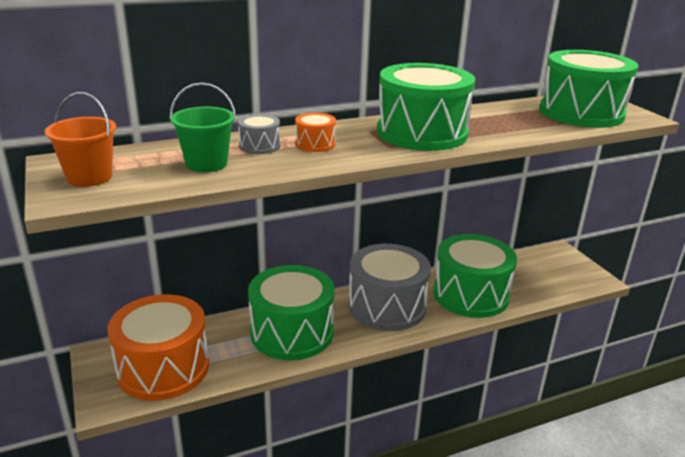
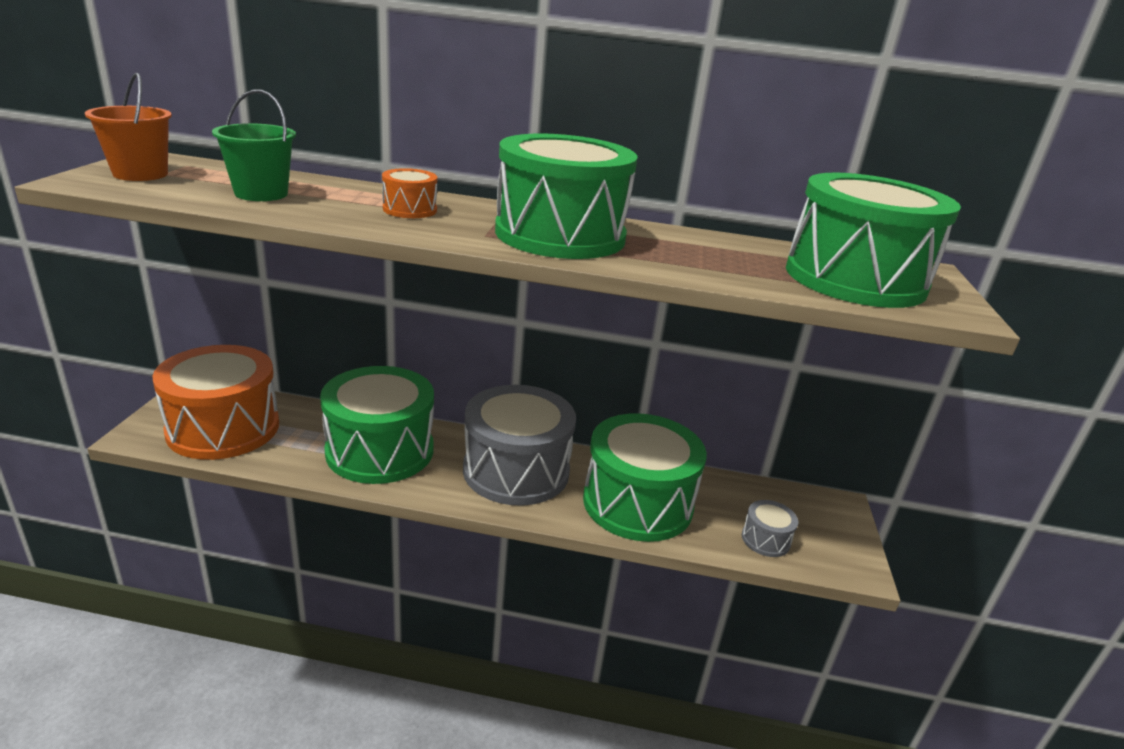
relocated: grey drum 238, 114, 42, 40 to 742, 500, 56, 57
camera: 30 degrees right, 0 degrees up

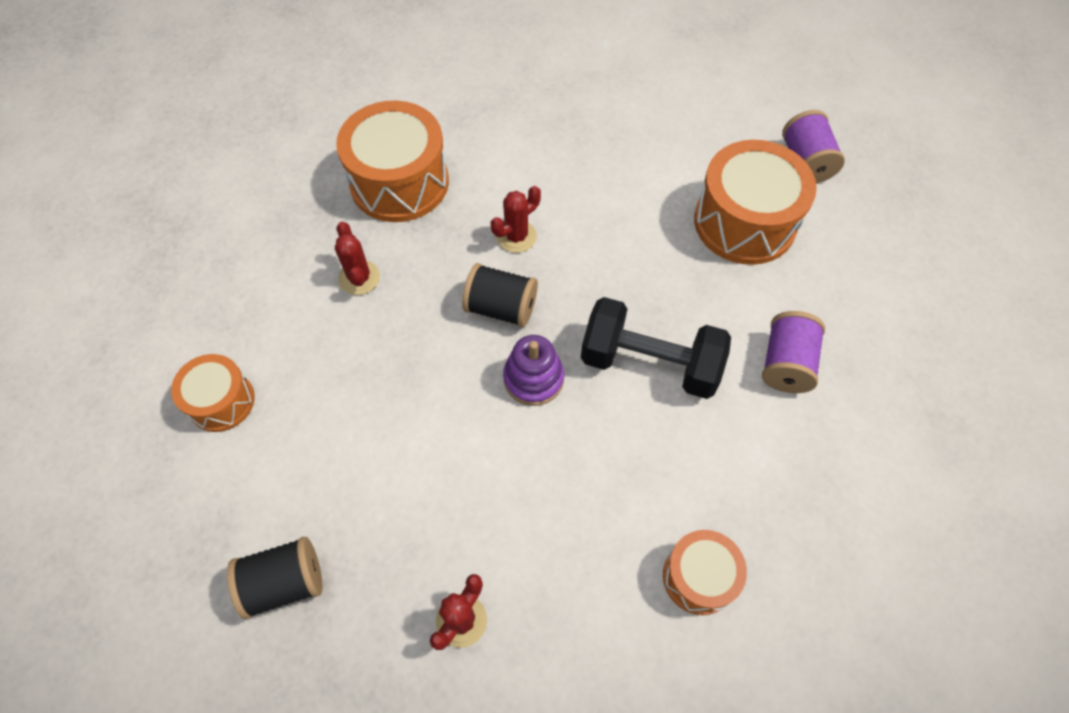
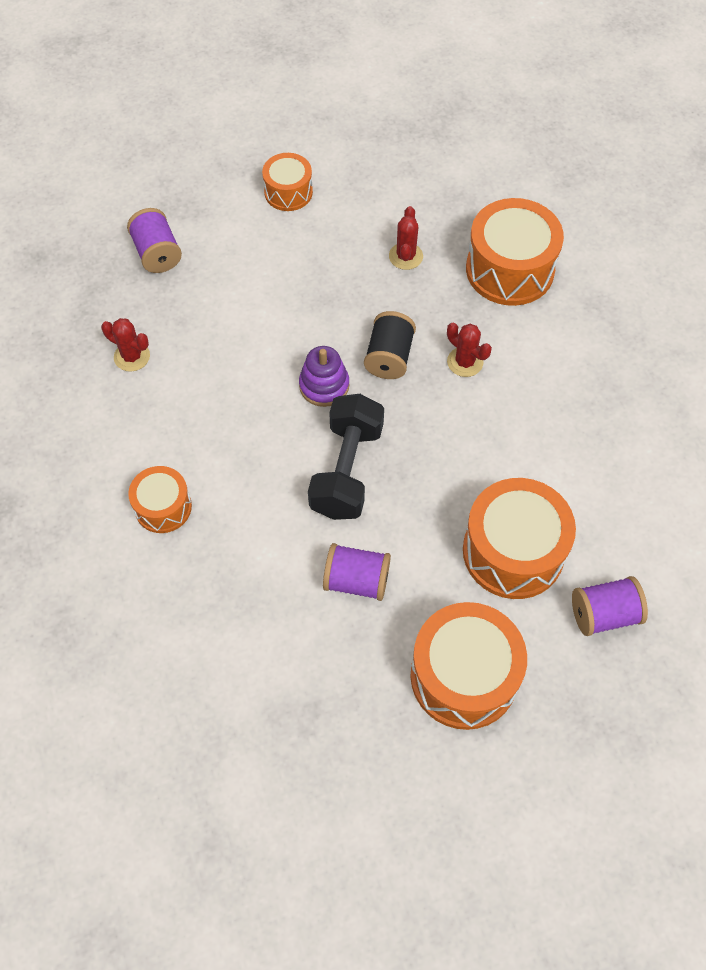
appeared: orange drum 411, 602, 116, 128
colour: black spool 227, 537, 96, 83 to purple spool 127, 208, 55, 65
spun: red cactus 335, 222, 45, 73 = 389, 206, 34, 64 60 degrees counterclockwise
camera: 85 degrees right, 0 degrees up

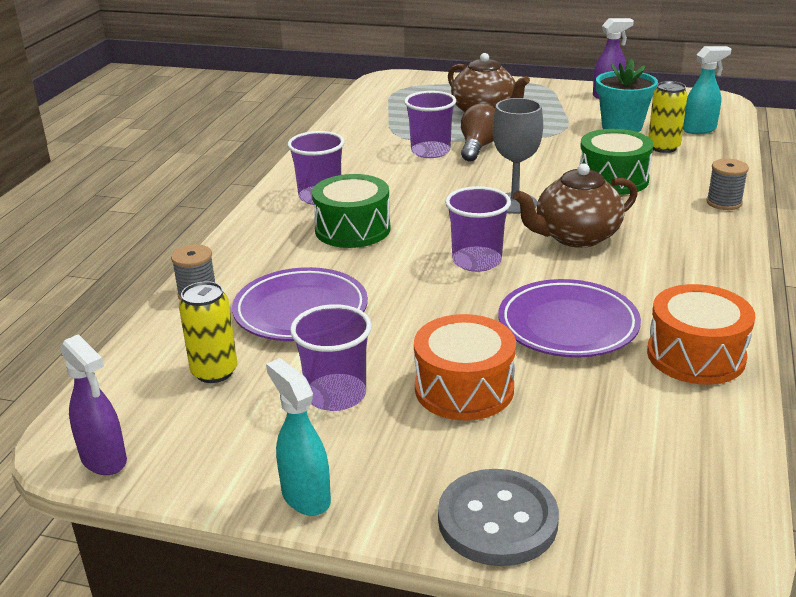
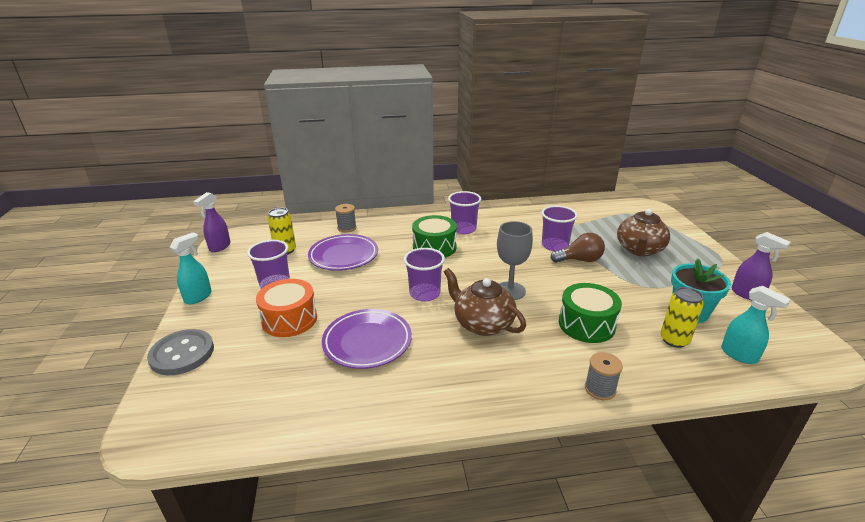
missing: orange drum 647, 284, 108, 101
camera: 65 degrees right, 0 degrees up

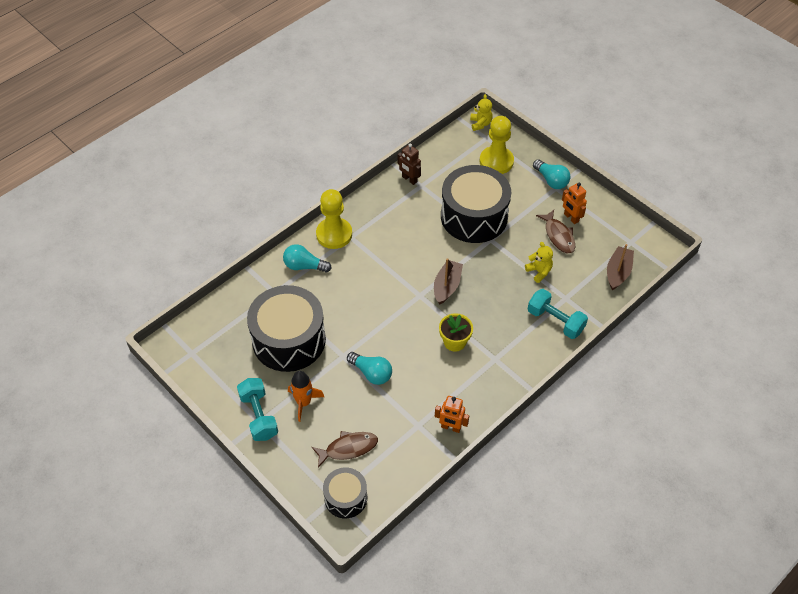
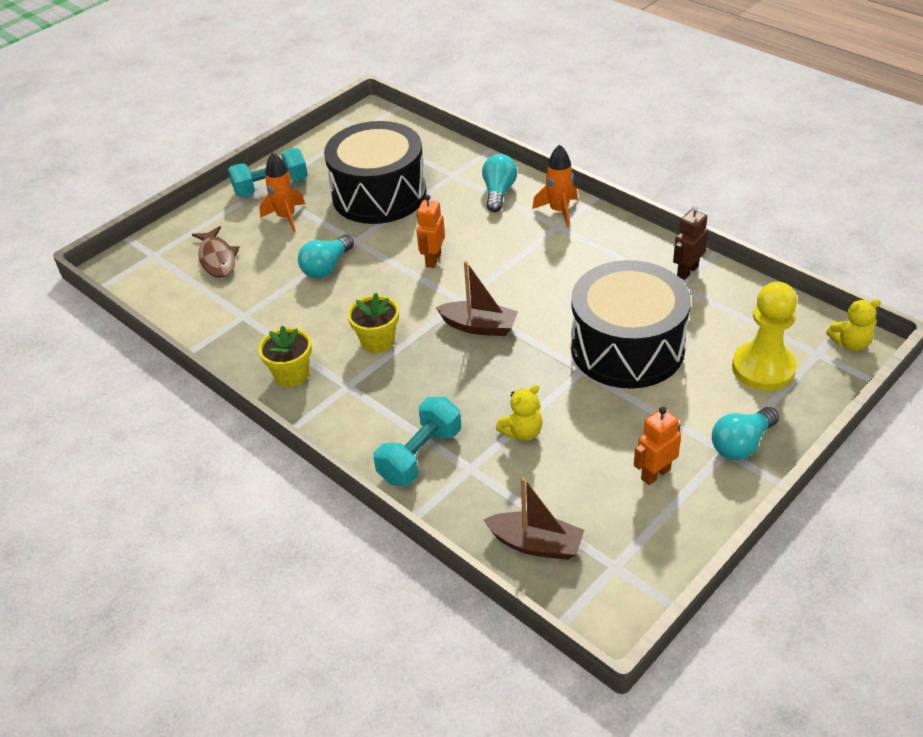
missing: black drum 323, 468, 44, 50; brown fish 536, 210, 39, 43
appeared: yellow flower pot 258, 325, 54, 62
relocated: orange robot 435, 396, 34, 37 to 416, 195, 29, 73
exchanged: yellow pawn 316, 189, 36, 60 to orange rocket 532, 144, 46, 83
camera: 90 degrees right, 10 degrees down

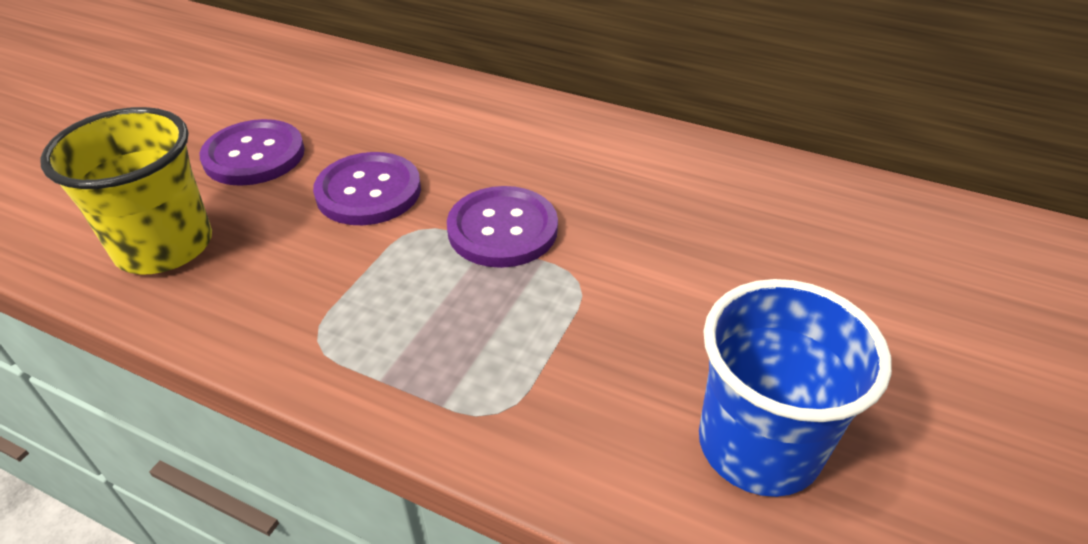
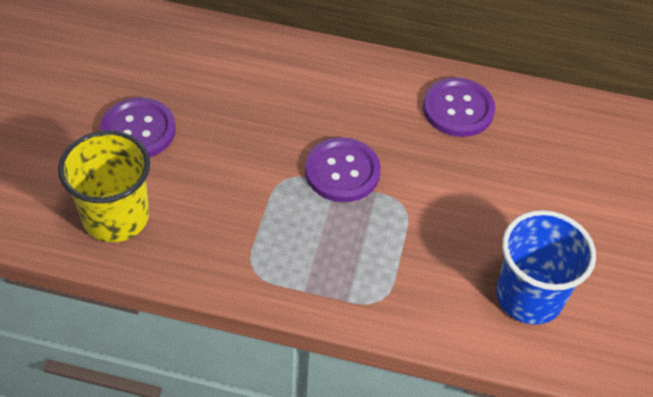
relocated: purple button 313, 152, 108, 73 to 423, 78, 72, 59
camera: 15 degrees left, 10 degrees up

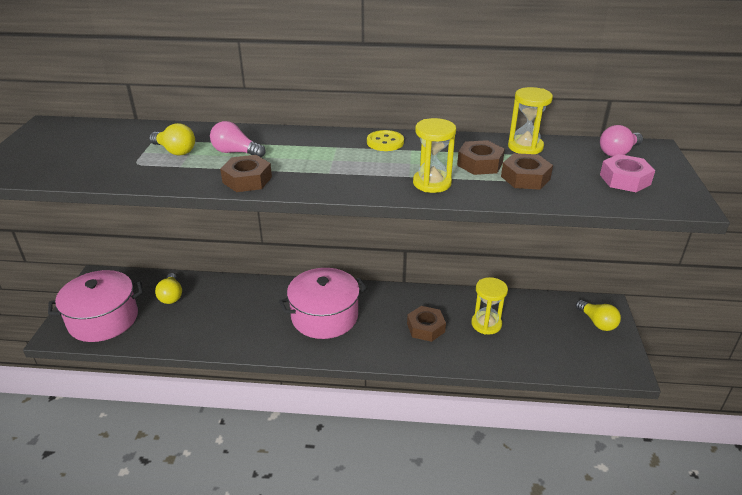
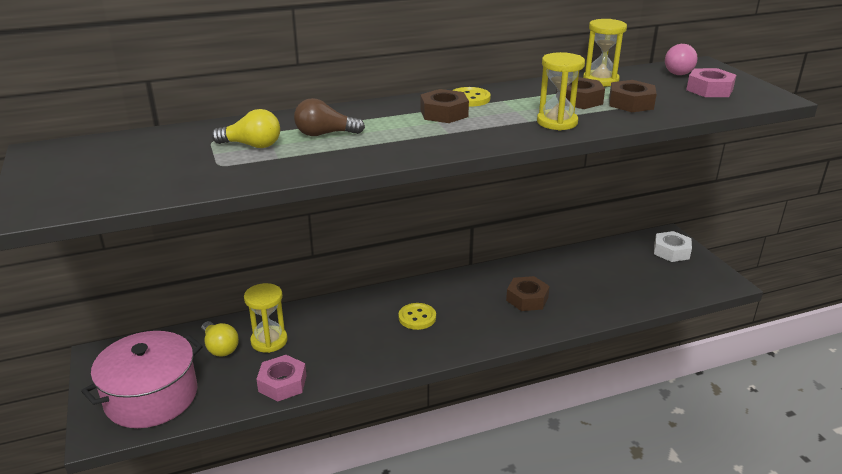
appeared: pink nut 256, 355, 51, 46
relocated: brown nut 220, 155, 52, 37 to 420, 89, 49, 34; yellow hourglass 471, 277, 37, 58 to 244, 283, 44, 70
exchanged: pink pot 279, 268, 88, 71 to yellow button 399, 303, 37, 27; yellow light bulb 576, 300, 45, 31 to white nut 654, 231, 38, 31
colour: pink light bulb 210, 121, 56, 36 to brown light bulb 294, 98, 71, 38
camera: 25 degrees left, 5 degrees down

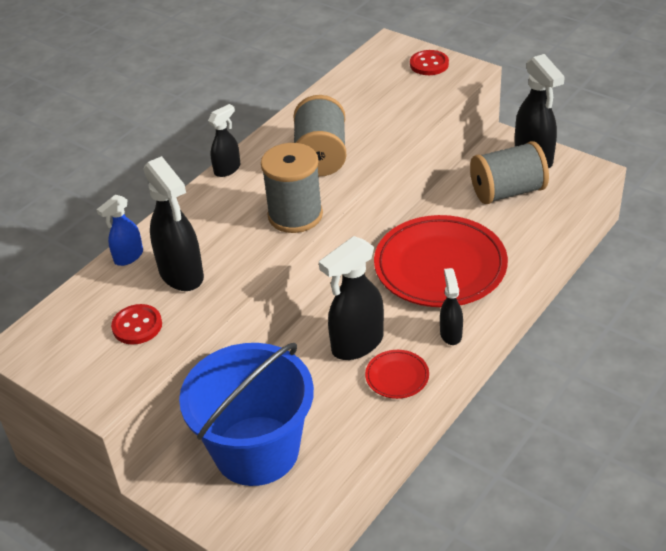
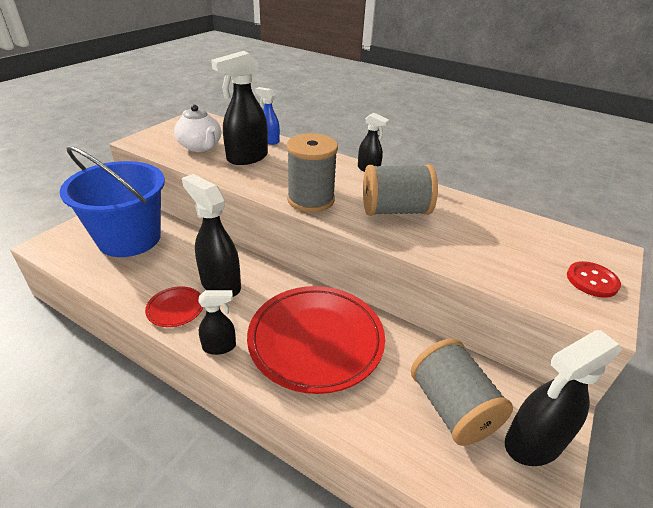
exchanged: red button 111, 304, 51, 41 to white teapot 174, 105, 47, 47
camera: 80 degrees right, 5 degrees down

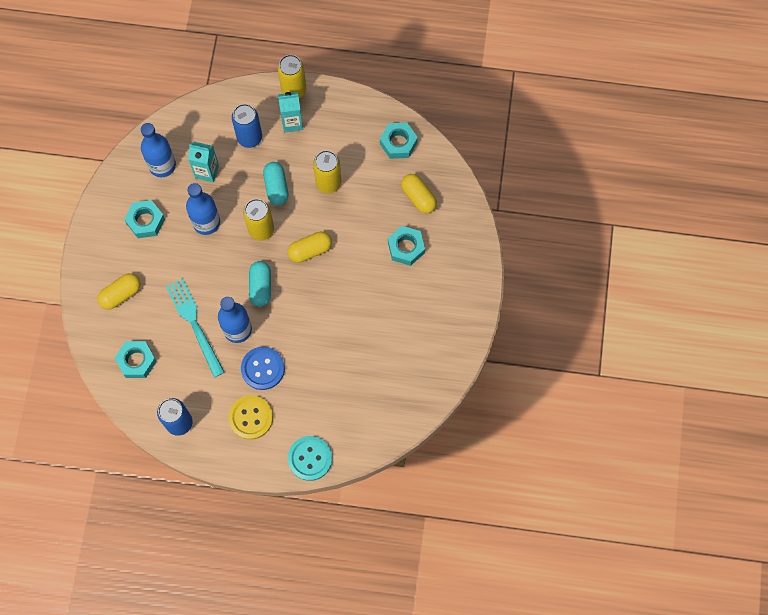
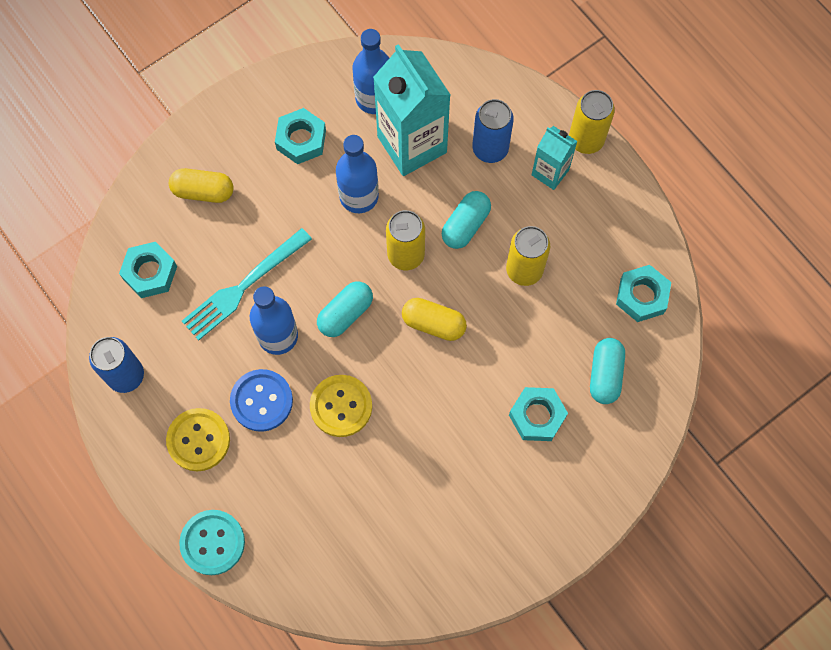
appeared: yellow button 310, 375, 62, 62
colour: yellow capsule 401, 174, 36, 40 to turquoise capsule 590, 338, 35, 66
spun: turquoise fork 166, 278, 59, 100 = 182, 228, 130, 113 150 degrees counterclockwise
size: turquoise carton 188, 142, 31, 40 = 373, 44, 77, 132 x1.88
camera: 45 degrees right, 0 degrees up

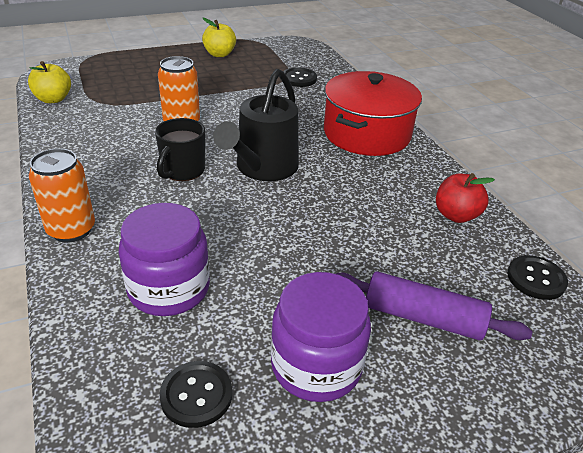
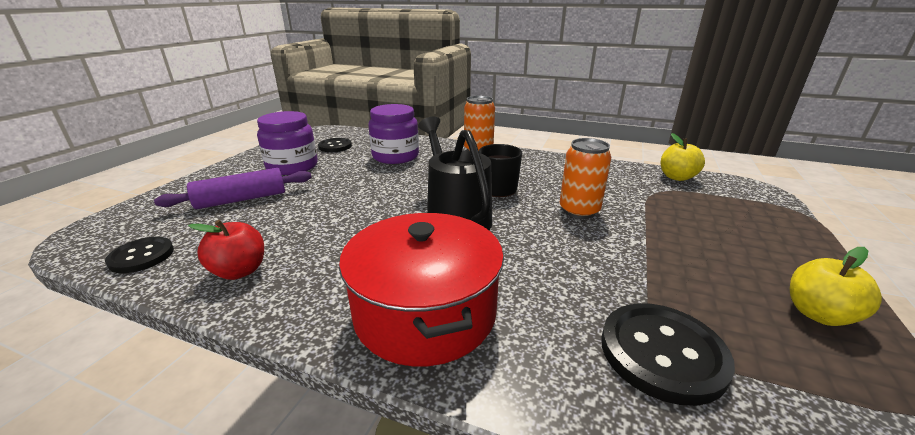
size: black button 283, 67, 34, 20 = 601, 303, 134, 103 x1.57
camera: 135 degrees right, 10 degrees down

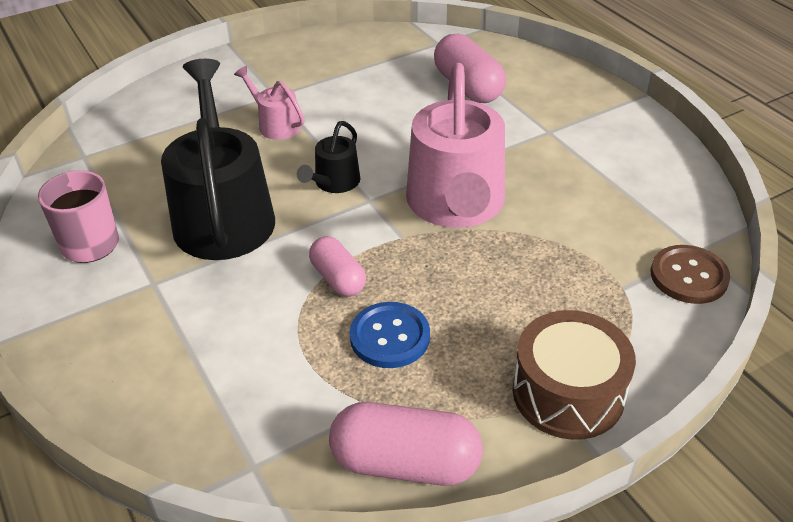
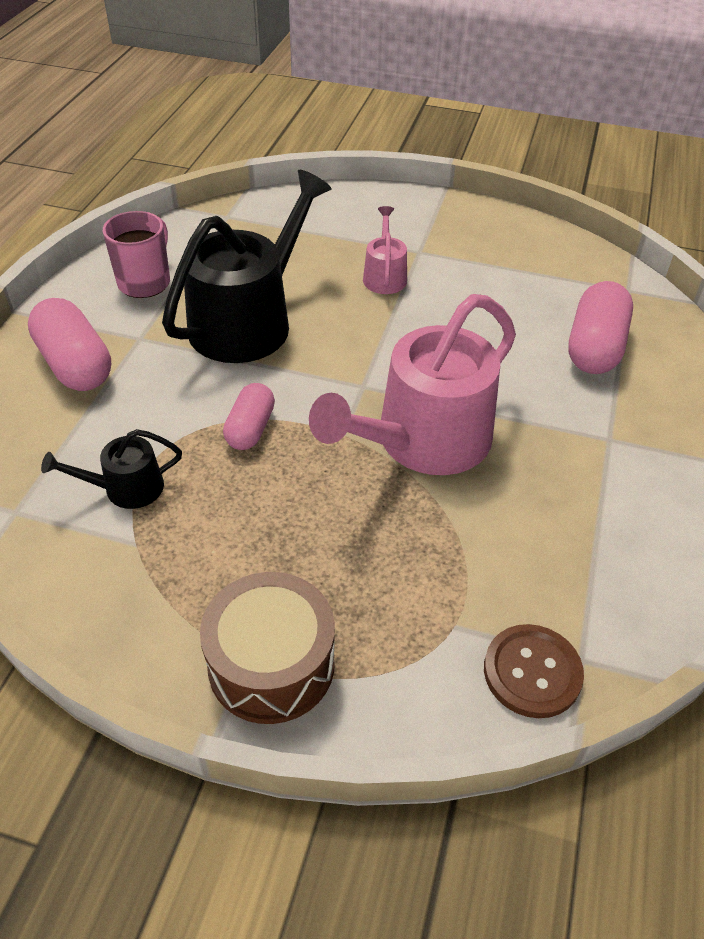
missing: blue button 350, 302, 80, 66
relocated: black watering can 297, 121, 63, 72 to 41, 429, 141, 80; pink capsule 329, 402, 154, 84 to 28, 298, 83, 93
camera: 45 degrees right, 5 degrees up

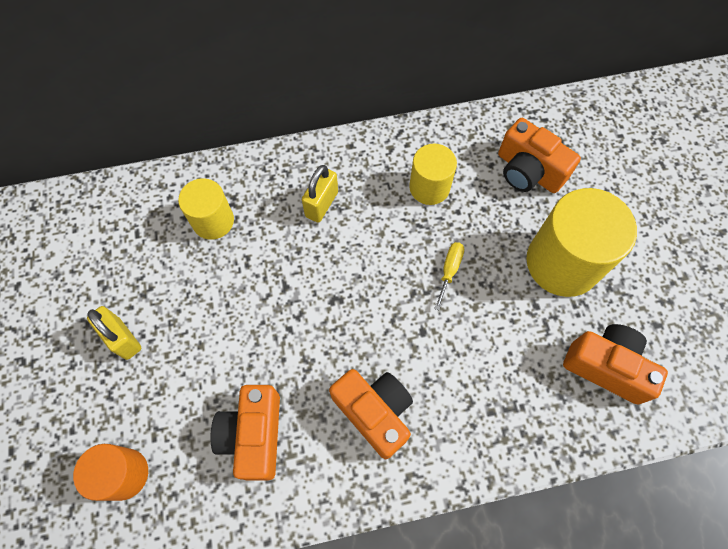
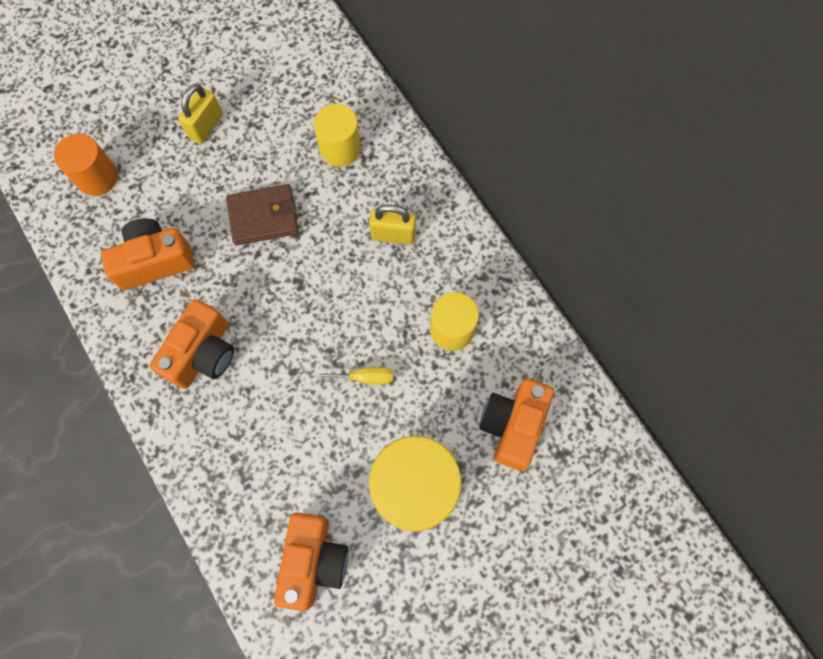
appeared: brown wallet 226, 184, 73, 61
camera: 70 degrees right, 5 degrees up

